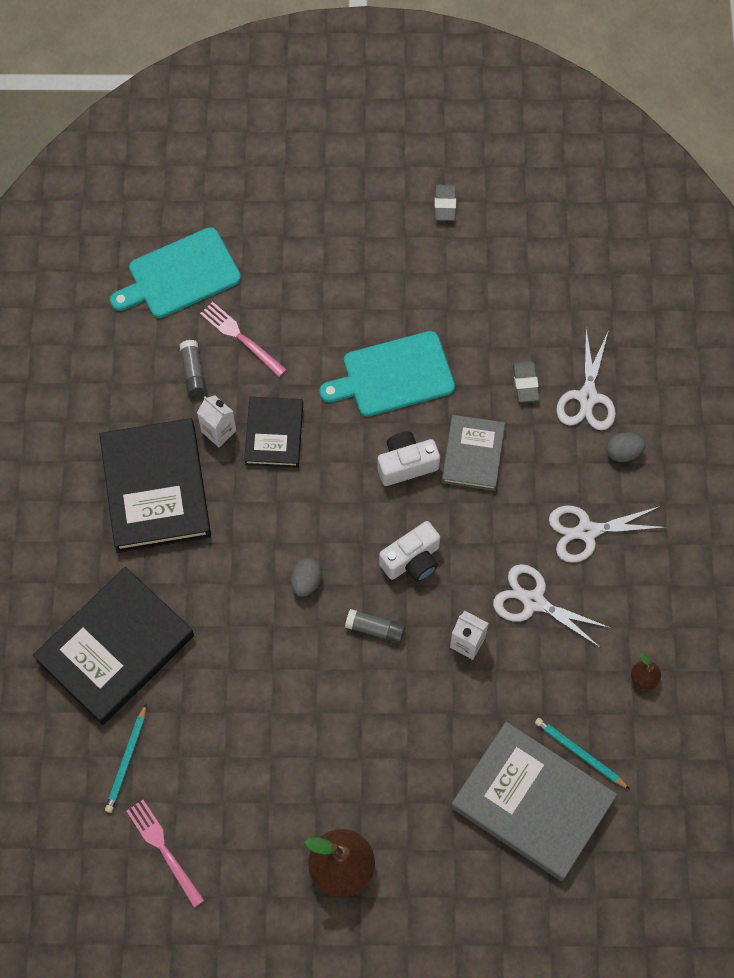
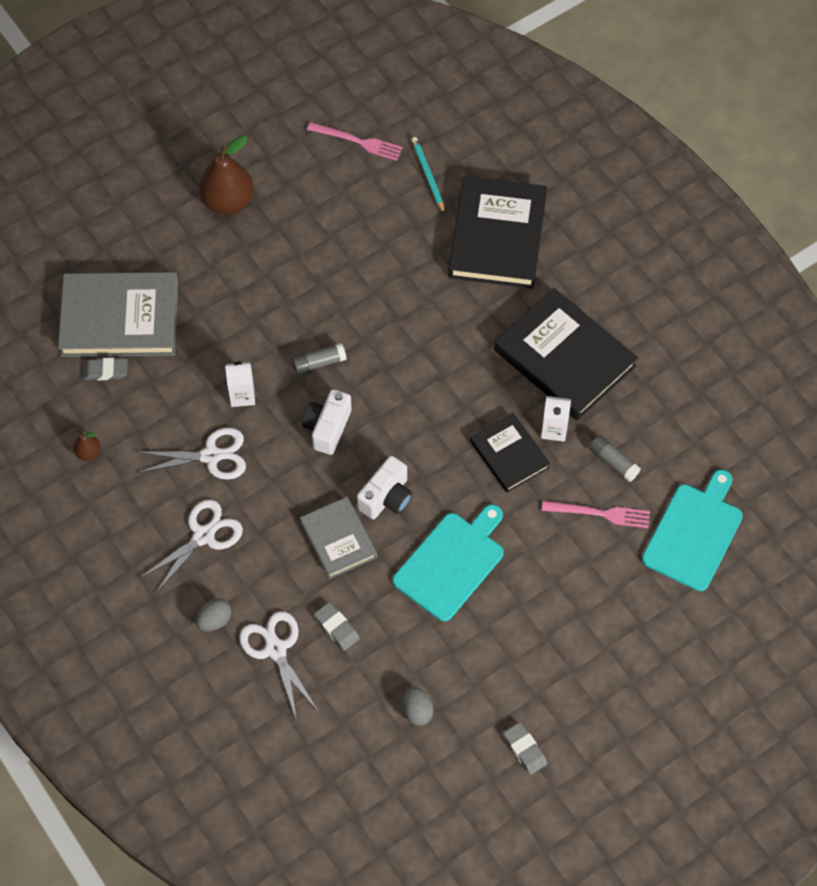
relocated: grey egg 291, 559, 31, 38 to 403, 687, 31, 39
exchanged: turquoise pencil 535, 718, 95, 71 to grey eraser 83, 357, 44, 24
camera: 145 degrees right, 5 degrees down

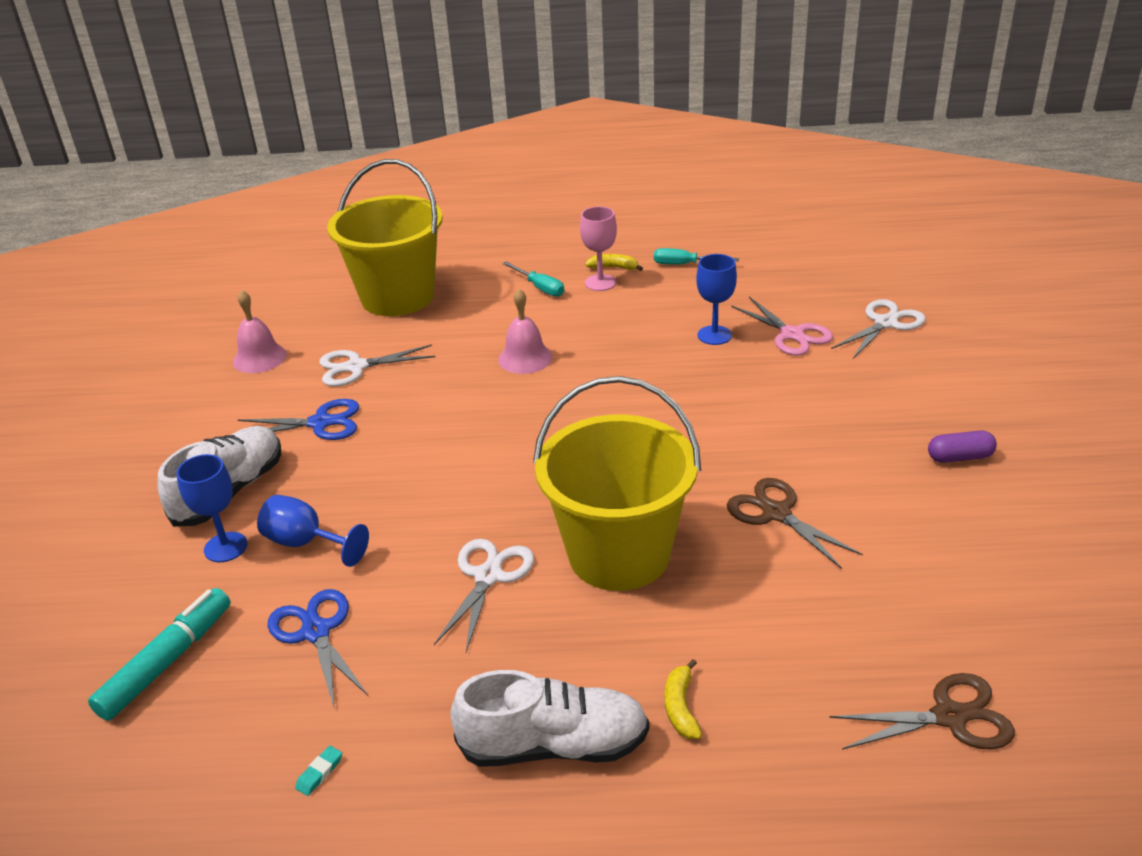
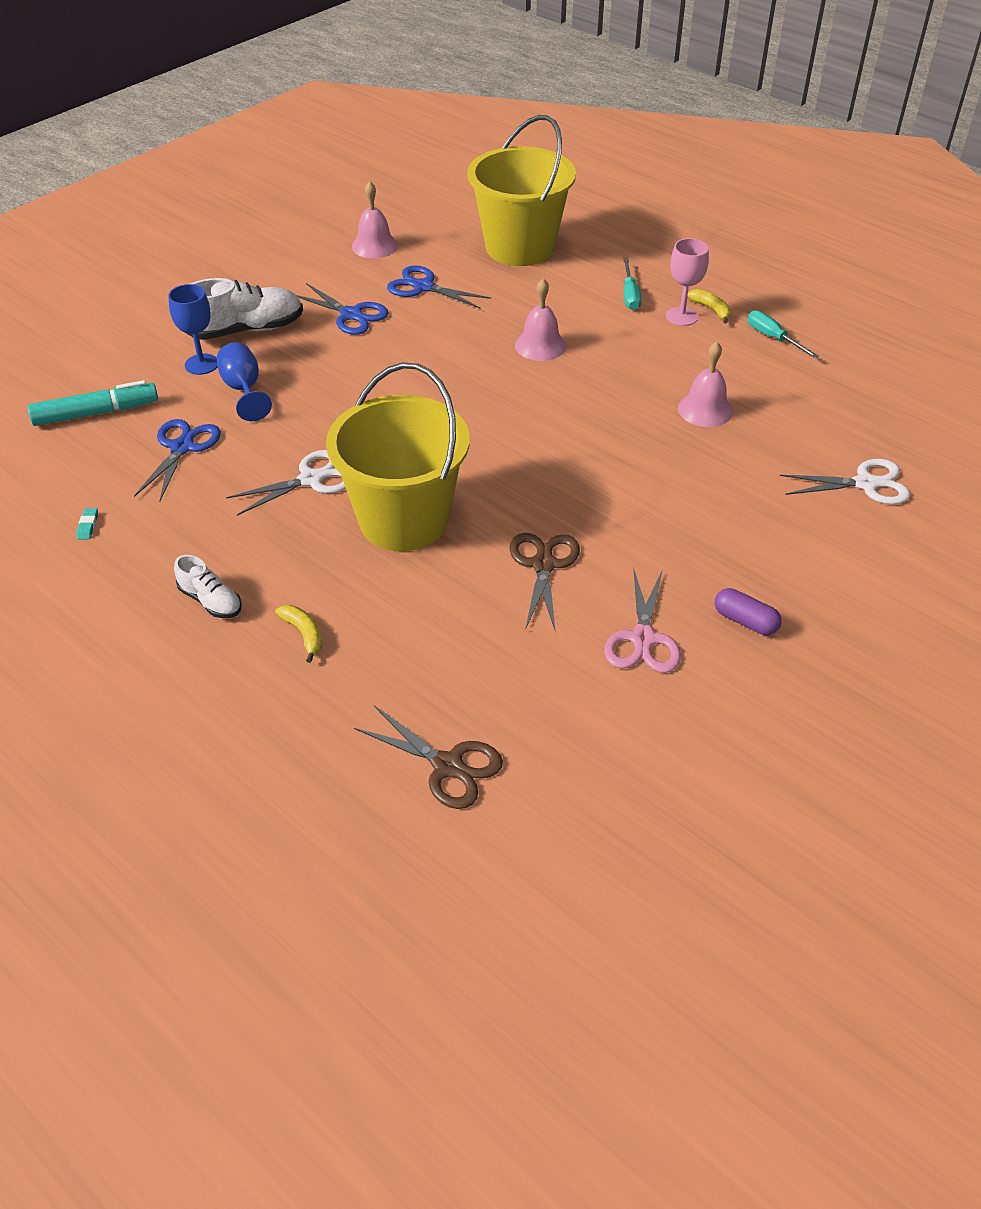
relocated: pink scissors 731, 297, 102, 59 to 604, 569, 77, 104
exchanged: blue goblet 696, 254, 41, 91 to pink bell 678, 342, 55, 85
colour: white scissors 319, 344, 117, 42 to blue scissors 387, 265, 104, 44
spun: turquoise eraser 295, 746, 47, 50 = 76, 508, 22, 31 75 degrees counterclockwise; yellow banana 665, 659, 37, 80 = 275, 605, 47, 58 105 degrees clockwise
size: white shoe 450, 670, 199, 97 = 174, 555, 68, 63 x0.55
camera: 40 degrees right, 10 degrees up

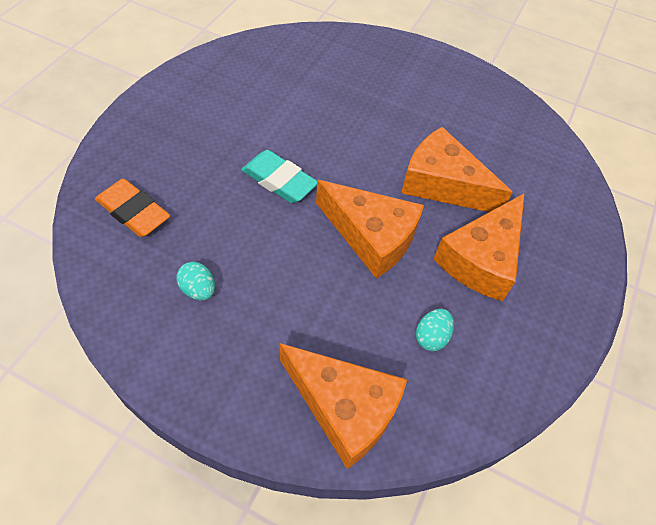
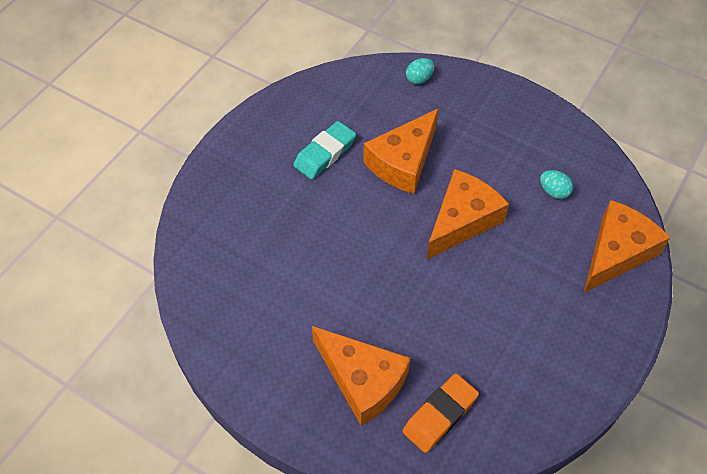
relocated: turquoise egg 176, 262, 39, 38 to 406, 58, 29, 26; turquoise eraser 241, 150, 76, 53 to 293, 121, 63, 58; orange cheese 434, 193, 91, 108 to 312, 326, 98, 100
camera: 80 degrees left, 0 degrees up

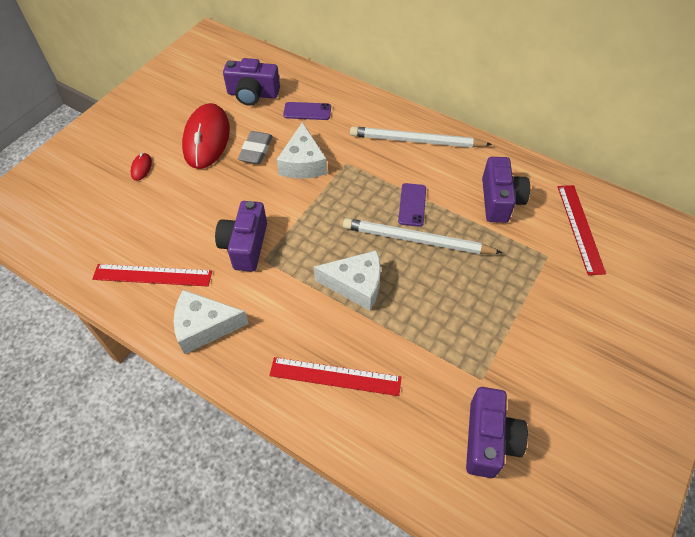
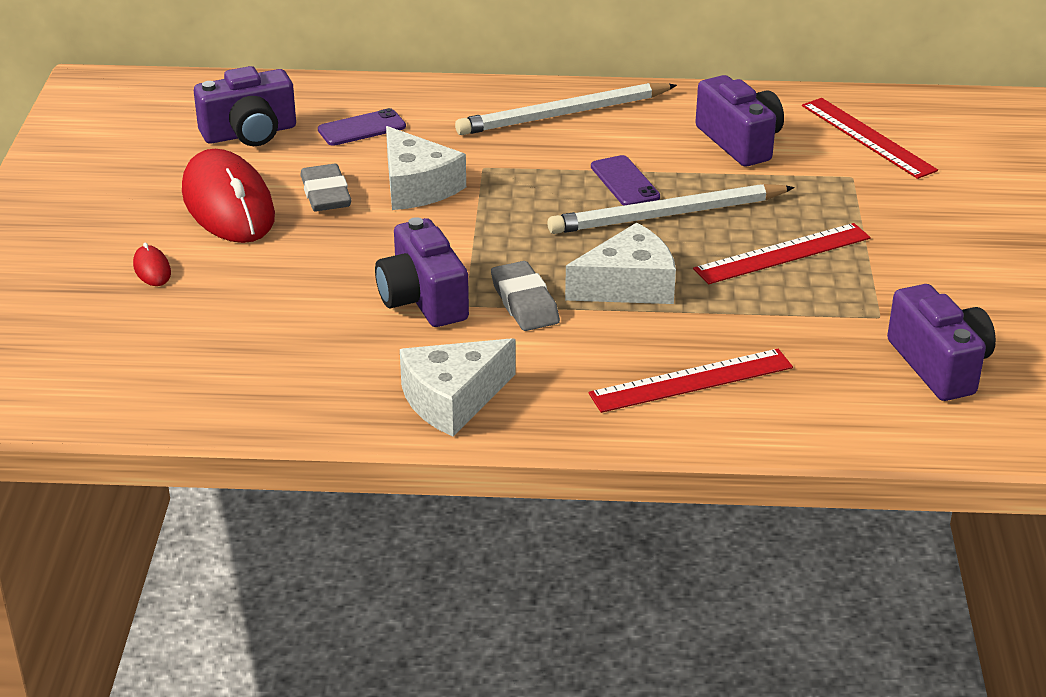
appeared: grey eraser 491, 261, 69, 70
relocated: red ruler 92, 264, 120, 22 to 693, 223, 178, 61
camera: 30 degrees left, 20 degrees down

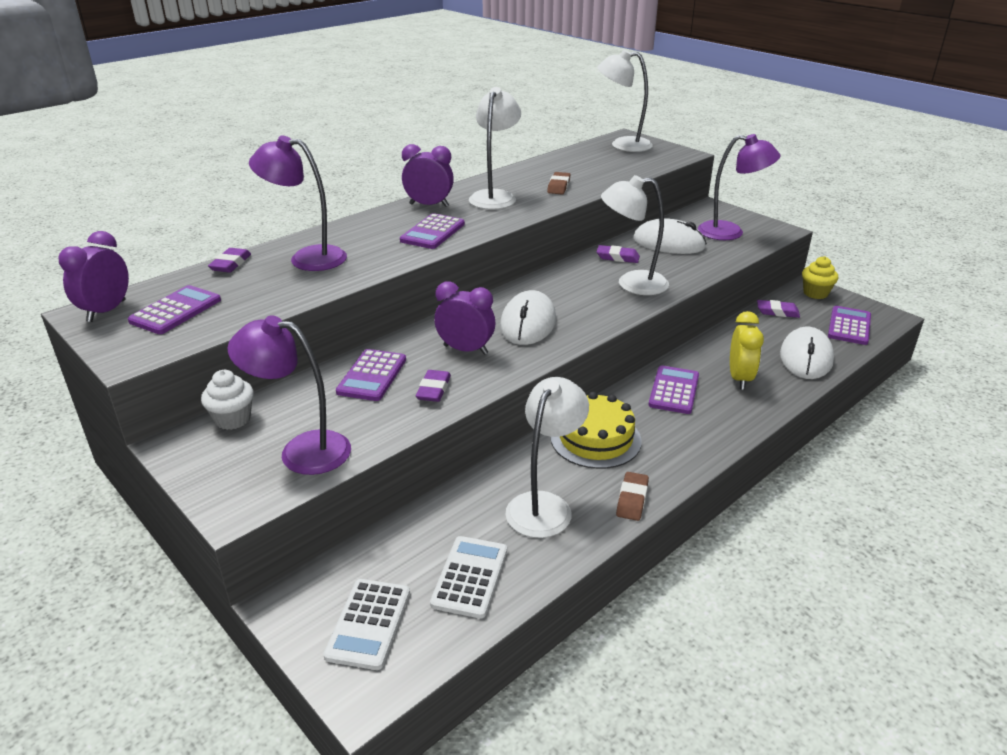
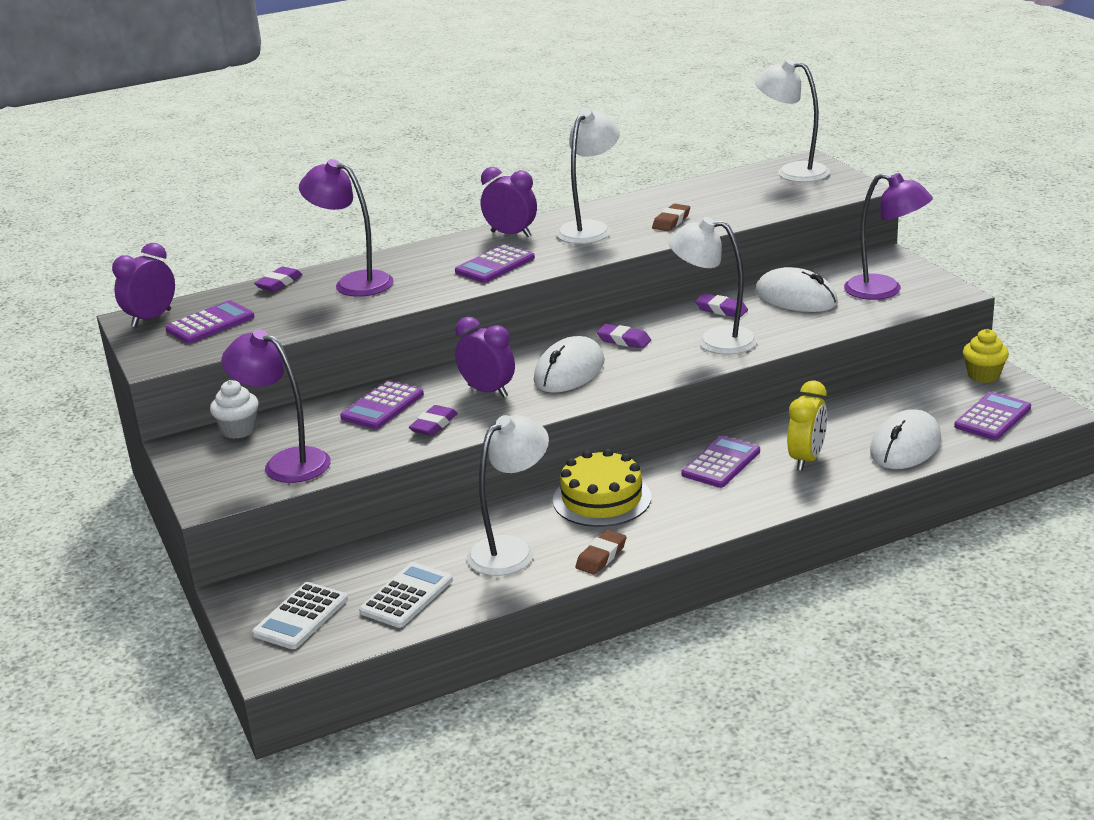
relocated: purple eraser 757, 300, 43, 18 to 597, 324, 54, 25
camera: 20 degrees right, 5 degrees down

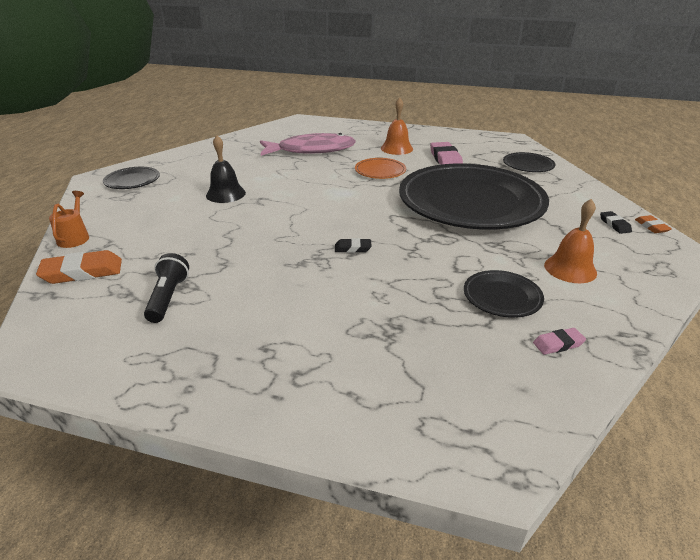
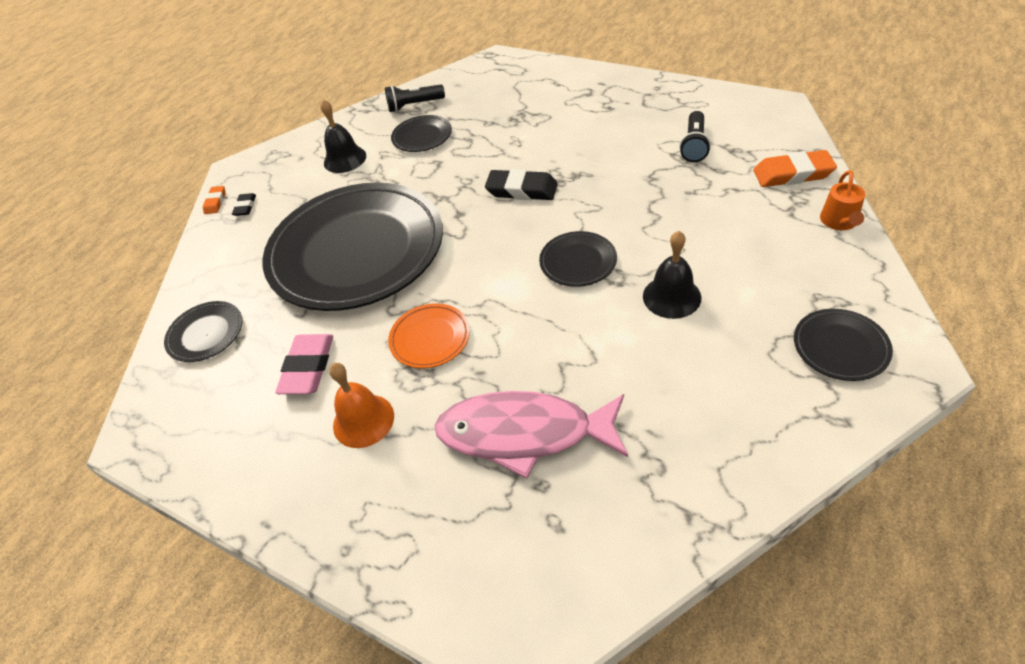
appeared: black plate 539, 231, 78, 56
exchanged: pink eraser 533, 328, 53, 27 to black flashlight 385, 84, 60, 28
colour: orange bell 544, 199, 53, 84 to black bell 320, 99, 46, 74
size: black eraser 335, 238, 36, 15 = 485, 169, 73, 31 x1.84
camera: 160 degrees left, 15 degrees up

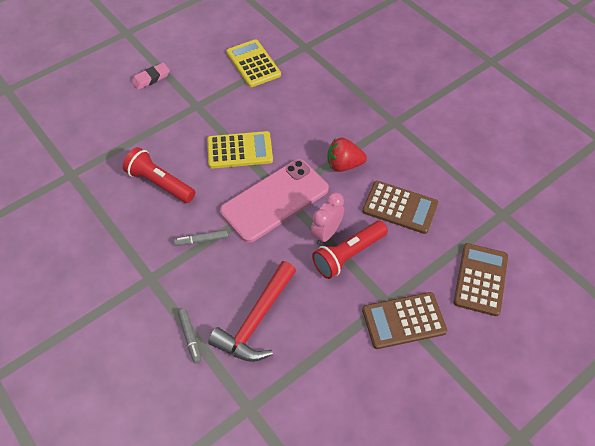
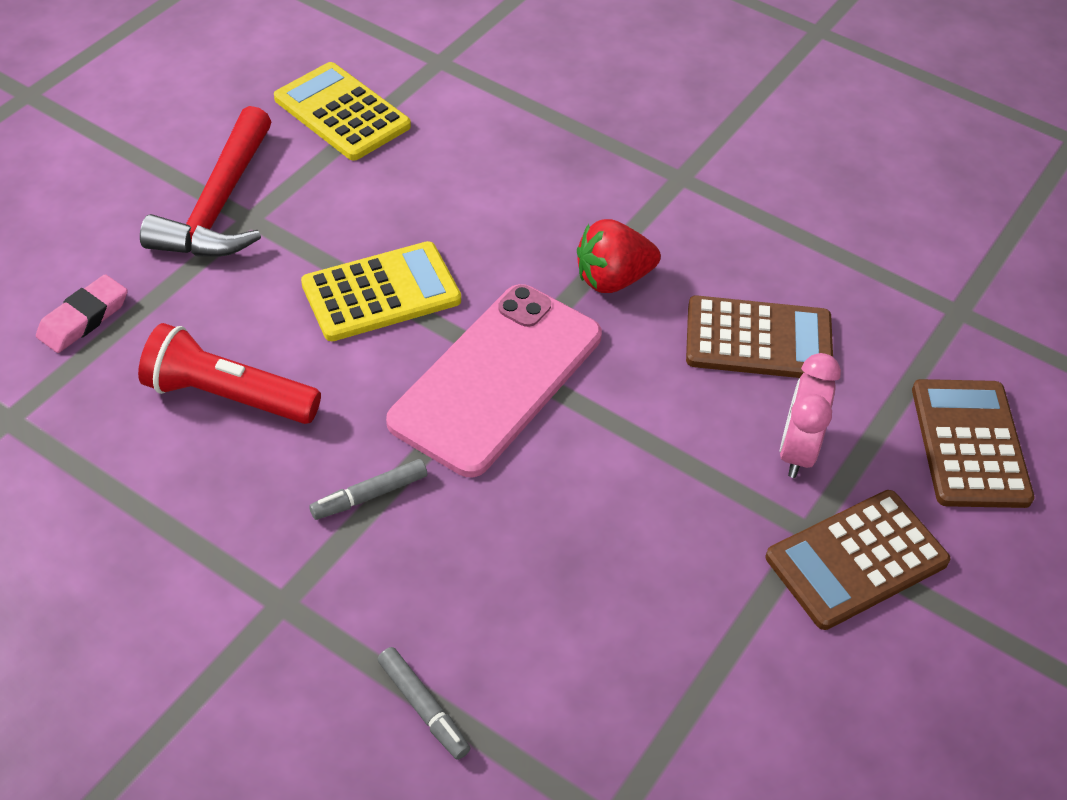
missing: red flashlight 312, 221, 76, 58
relocated: pink eraser 132, 63, 38, 27 to 36, 275, 91, 78; red hammer 208, 261, 88, 101 to 140, 106, 131, 151; pink clock 311, 192, 33, 53 to 779, 353, 62, 125
camera: 20 degrees left, 5 degrees down

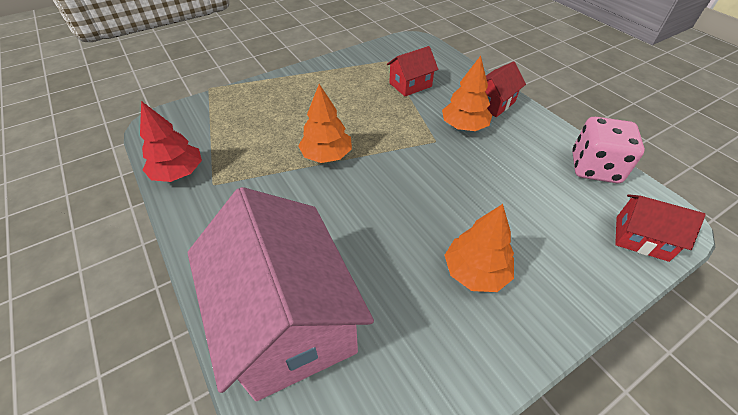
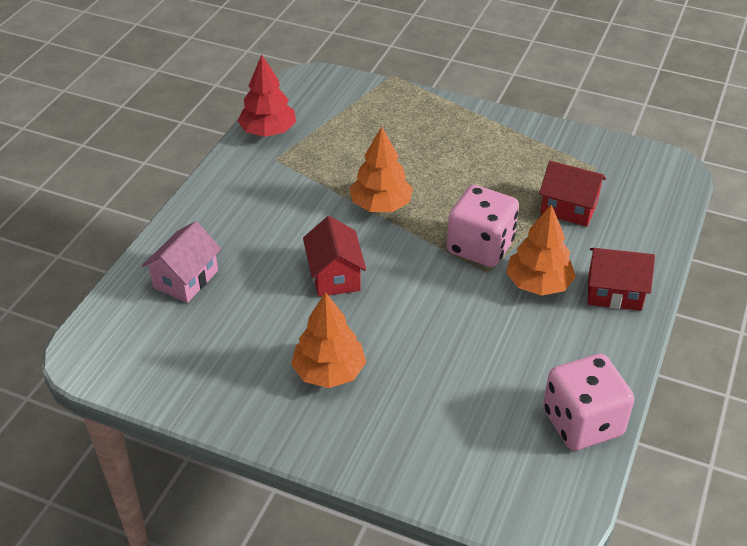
appeared: pink dice 447, 185, 72, 82
relocated: red house 615, 194, 91, 68 to 303, 216, 63, 81
size: pink house 188, 187, 186, 214 = 142, 221, 79, 82 x0.46
camera: 55 degrees right, 5 degrees down

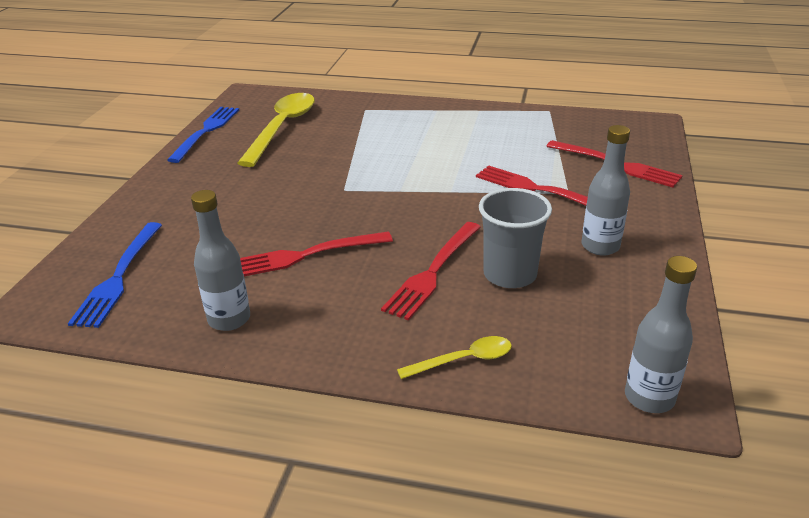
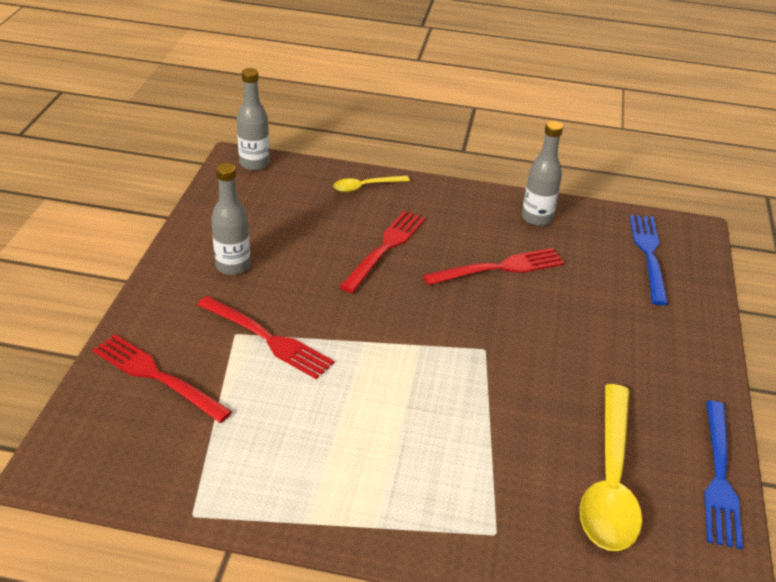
missing: grey cup 479, 188, 73, 100
camera: 175 degrees right, 5 degrees up

